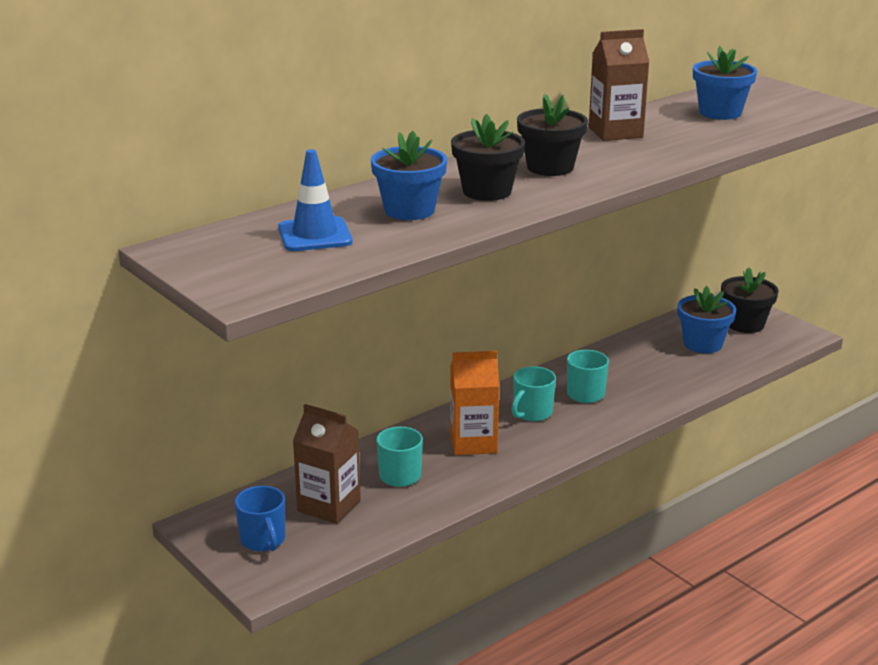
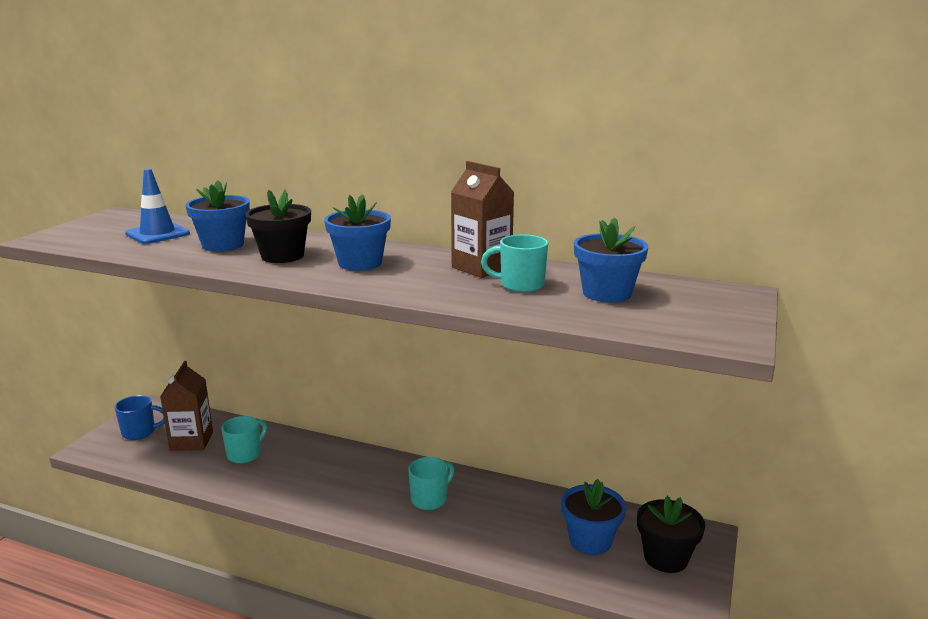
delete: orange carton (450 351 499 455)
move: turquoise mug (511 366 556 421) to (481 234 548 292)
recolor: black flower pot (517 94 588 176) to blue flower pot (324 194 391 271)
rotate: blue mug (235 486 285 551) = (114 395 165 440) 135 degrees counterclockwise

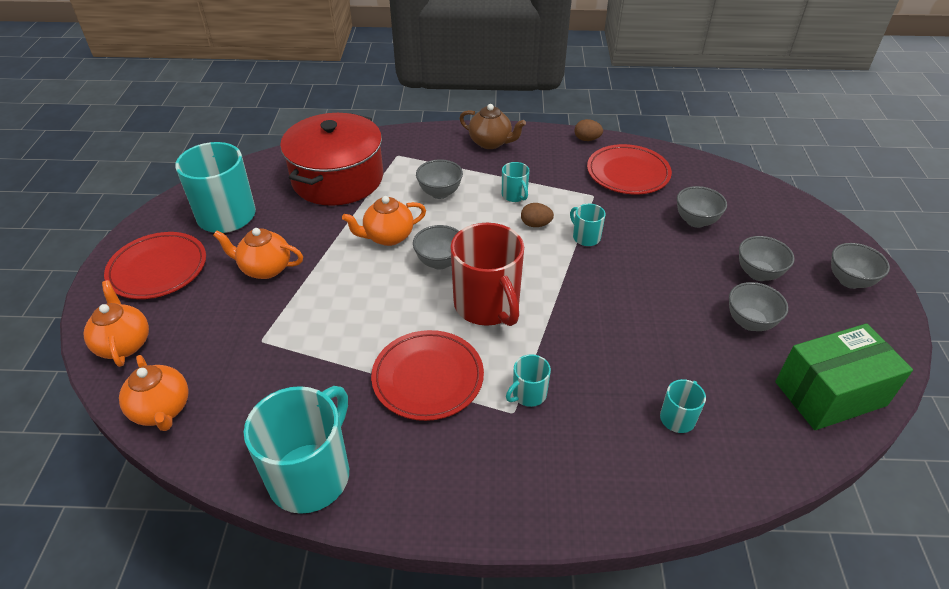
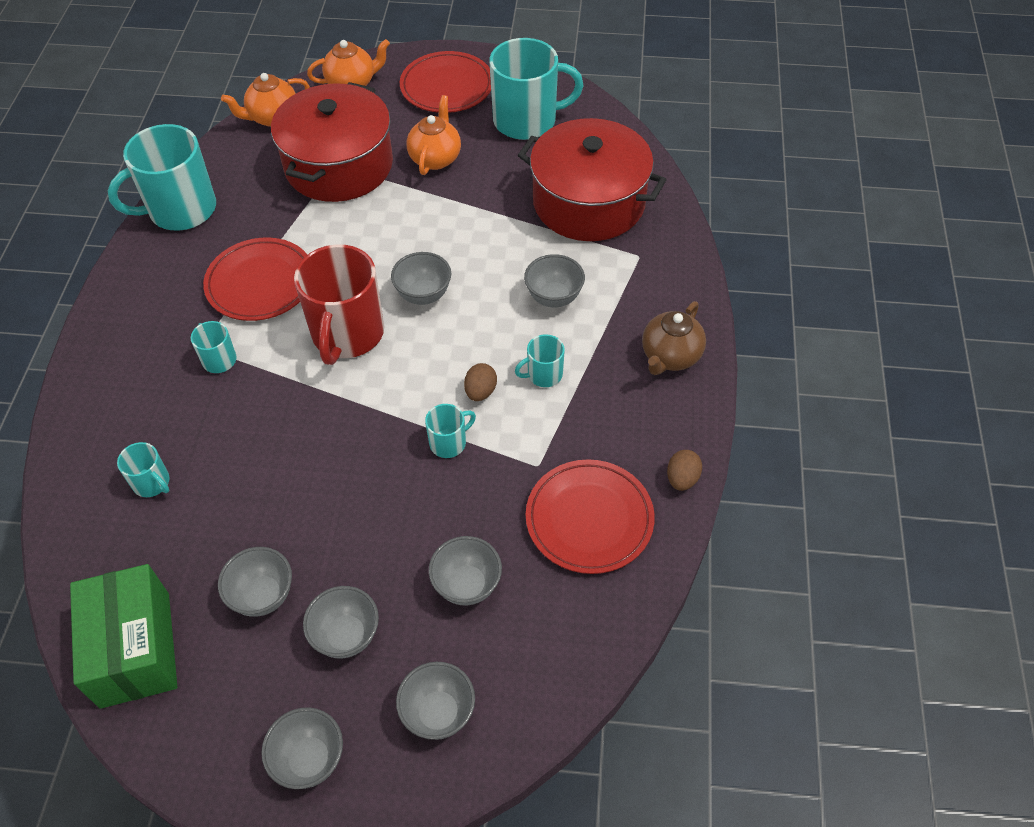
delete: orange teapot (342 196 426 246)
insert: red pot (271 82 393 202); grey bowl (396 662 475 740)
rotate: turquoise mug (244 386 349 514) = (108 124 216 230) 120 degrees clockwise; red mug (451 223 524 326) = (294 244 384 365) 60 degrees counterclockwise

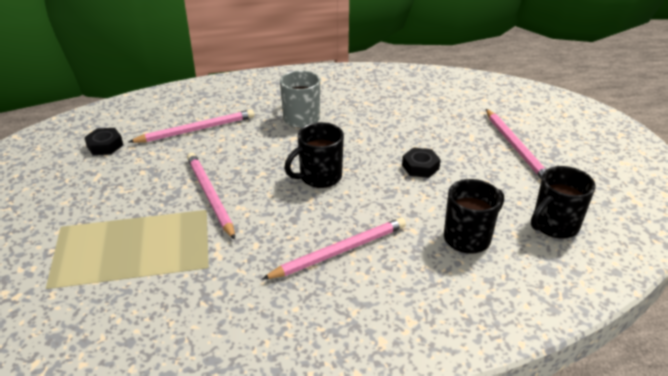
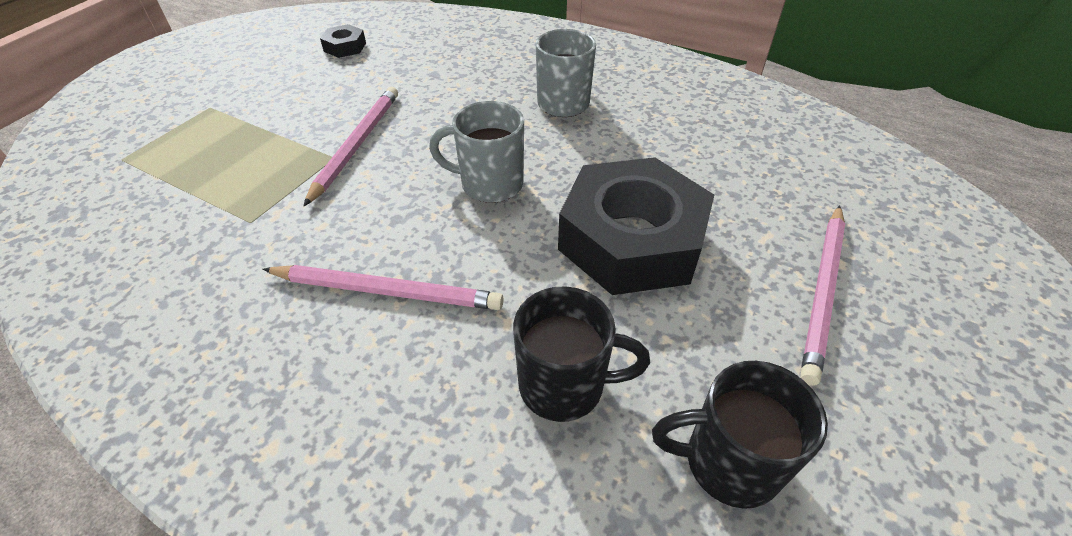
delete: pink pencil (129 109 254 143)
recolor: black mug (284 122 344 188) to grey mug (429 101 524 203)
resize: black nut (402 147 441 178) = (558 157 714 295) x2.43

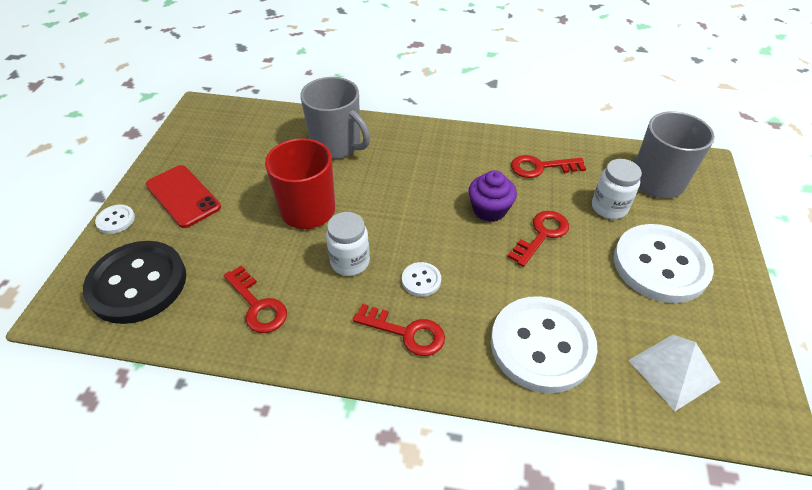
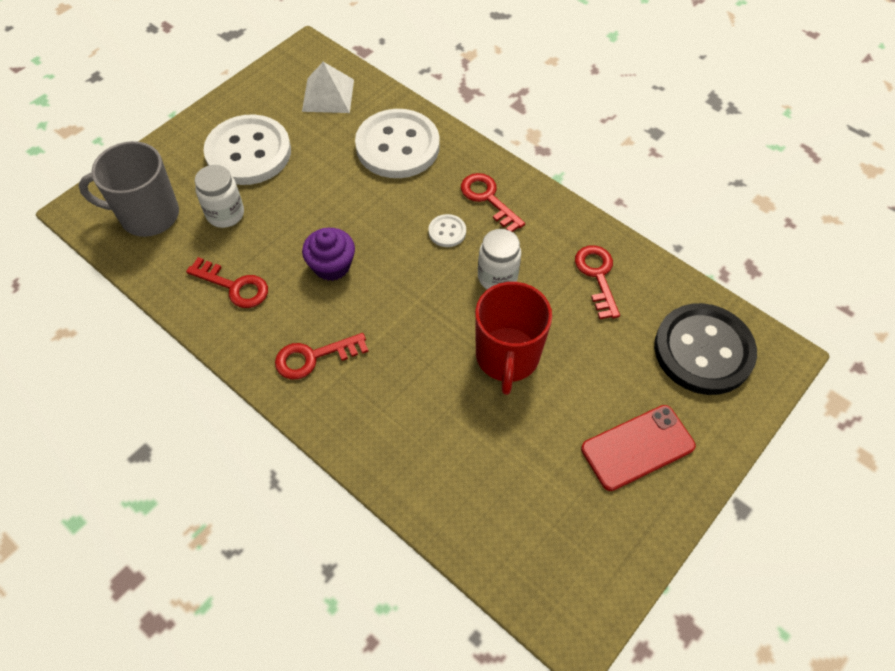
delete: white button (95 204 135 234); grey mug (300 77 370 159)
move: red key (508 211 569 267) to (275 333 368 380)
rotate: red phone (146 165 221 228) = (581 405 696 491) 75 degrees clockwise

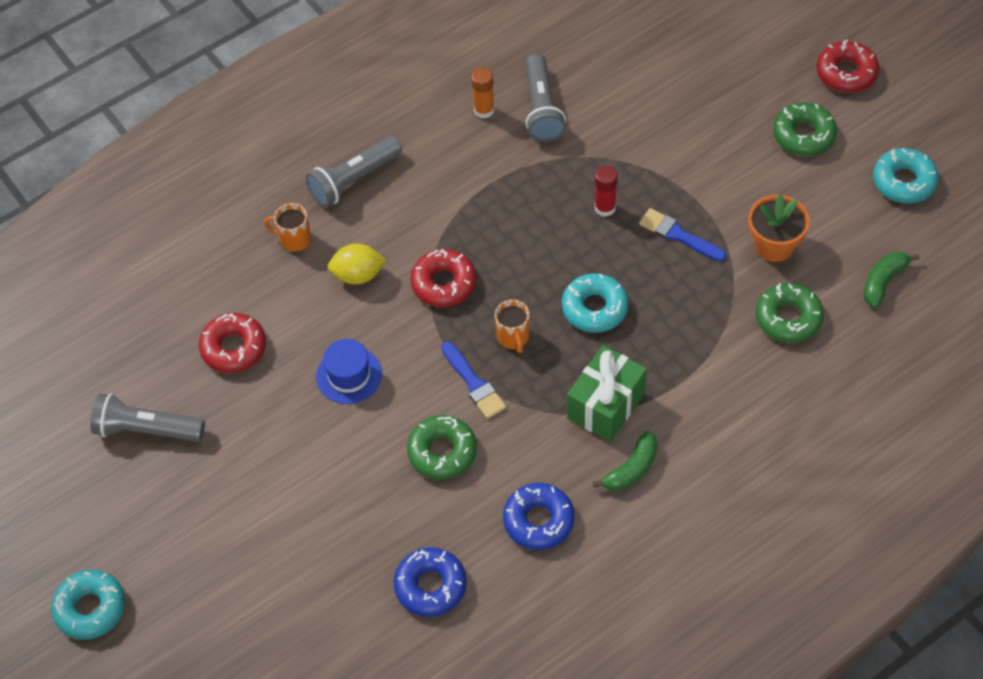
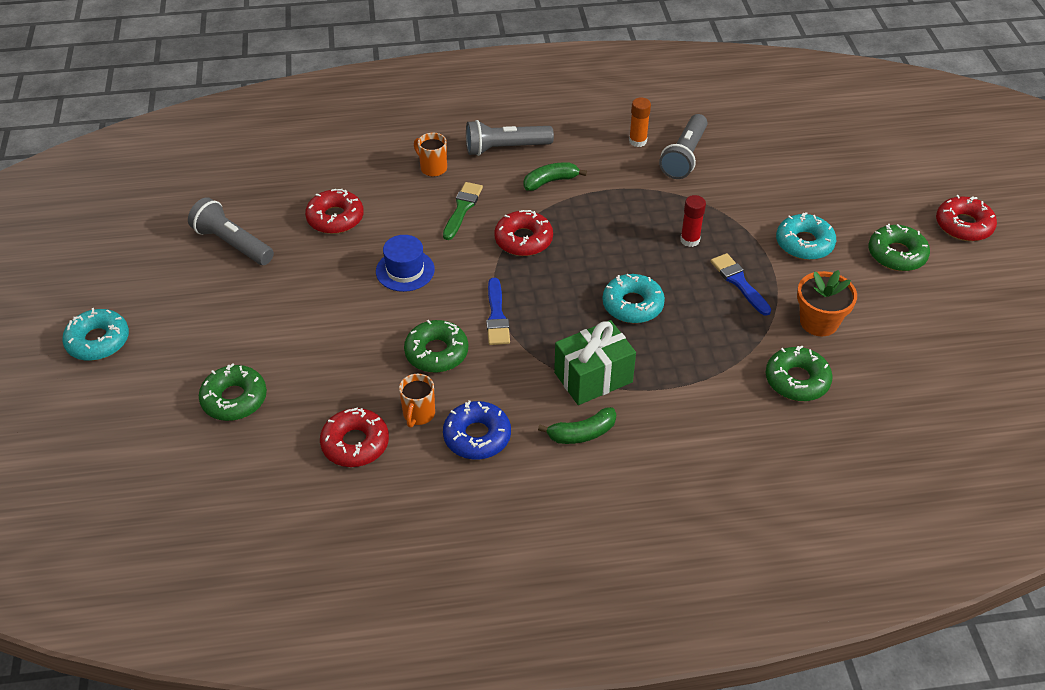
insert: green donut (199 363 267 421)
move: orange mug (495 300 530 353) to (399 374 435 428); green banana (864 252 920 308) to (524 162 587 191); turquoise donut (873 148 939 203) to (776 212 836 260)
replace: yellow lemon (327 244 387 284) to green brush (443 182 483 240)
recolor: blue donut (394 547 467 617) to red donut (320 407 389 467)

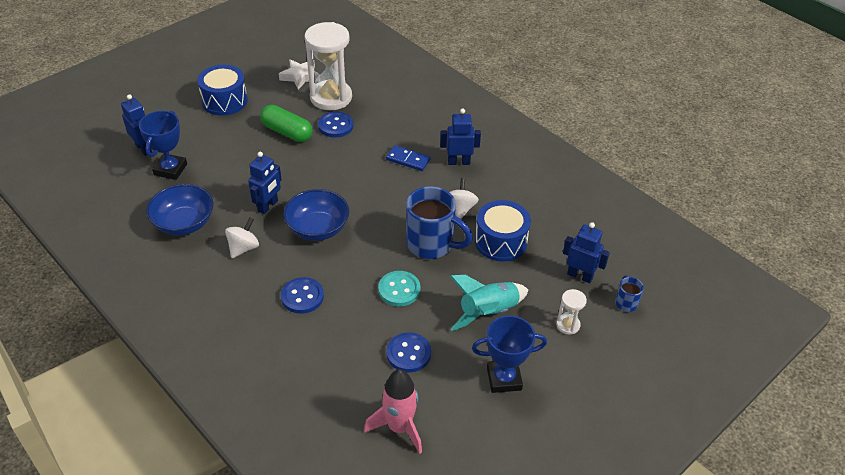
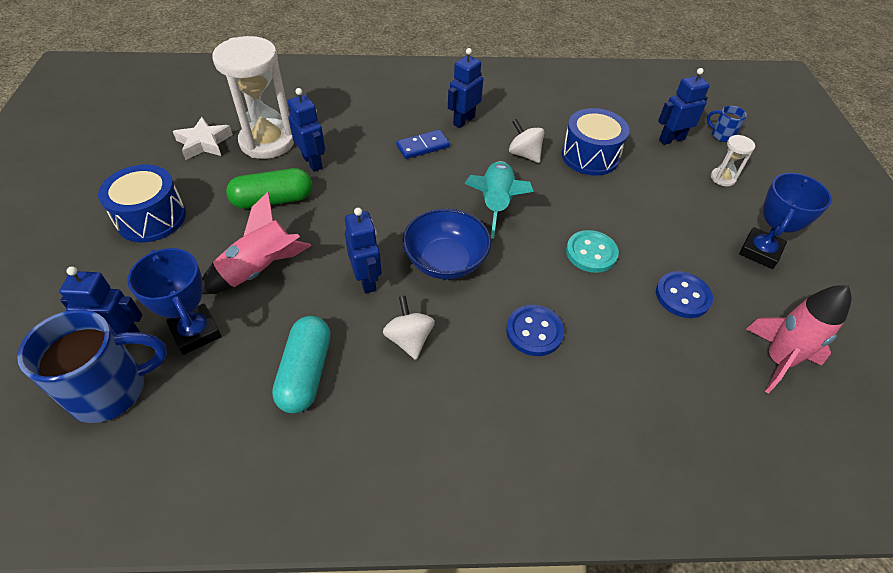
insert: pink rocket (202 192 311 294)
move: blue mug (406 186 473 259) to (17 309 167 423); turquoise rocket (450 275 528 331) to (464 161 534 239)
replace: blue bowl (146 184 213 236) to turquoise capsule (272 316 331 413); blue button (318 112 353 138) to blue robot (288 88 325 172)

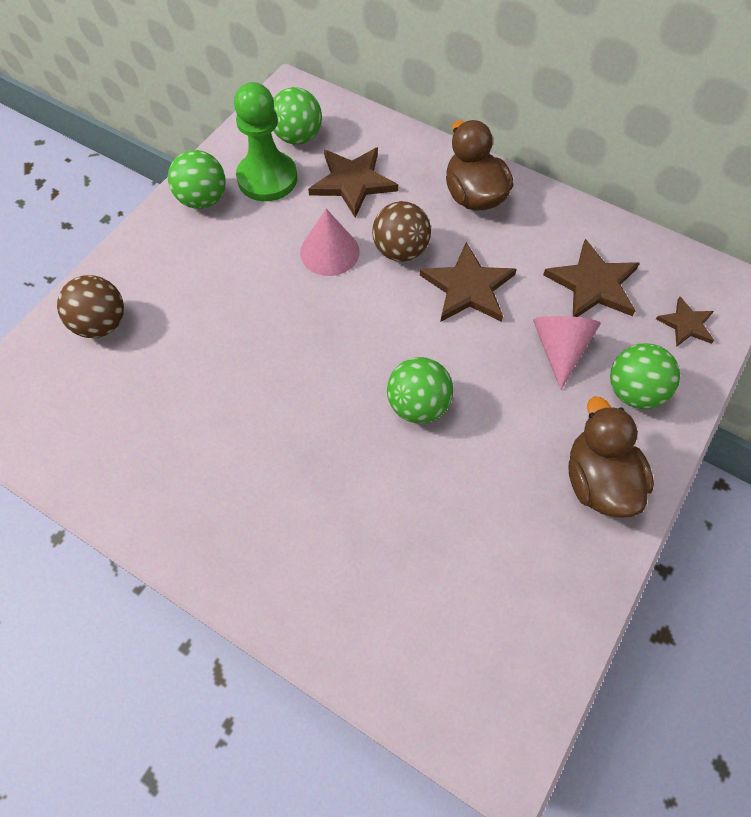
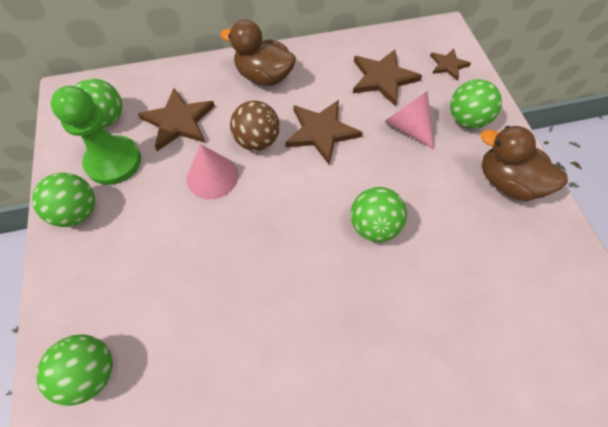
recolor: brown ball (57 275 124 338) to green ball (36 335 113 406)

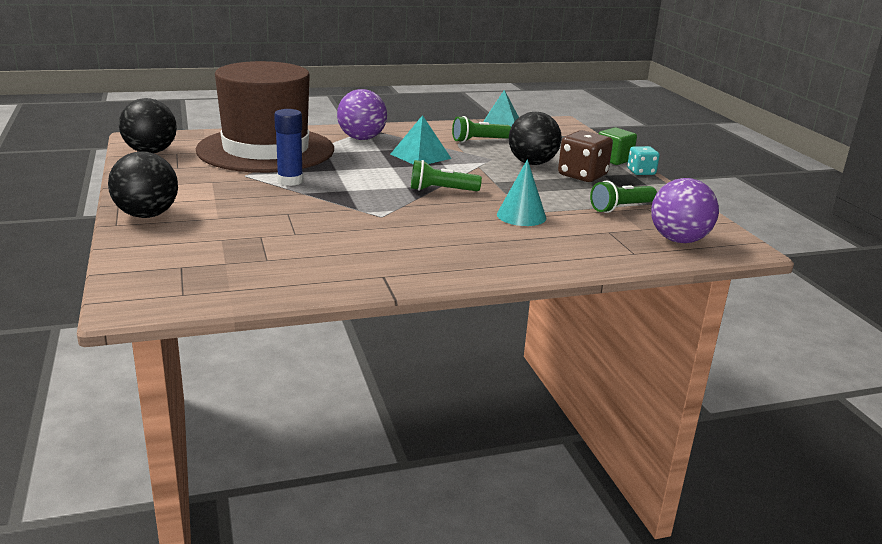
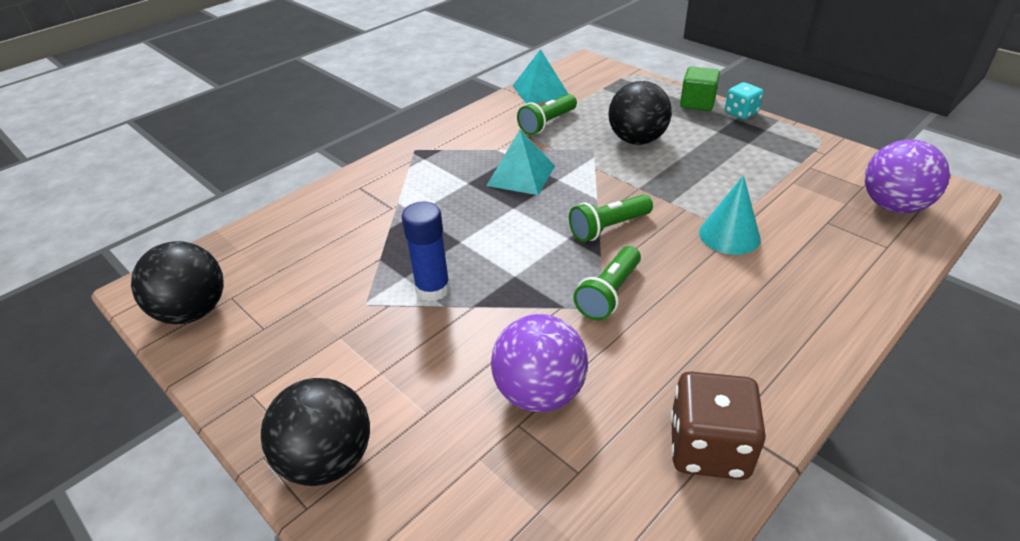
delete: brown hat (196 61 334 173)
move: purple ball (337 89 387 140) to (491 314 588 412); green flashlight (590 181 657 213) to (573 246 641 321); brown dice (558 130 613 182) to (671 372 766 480)

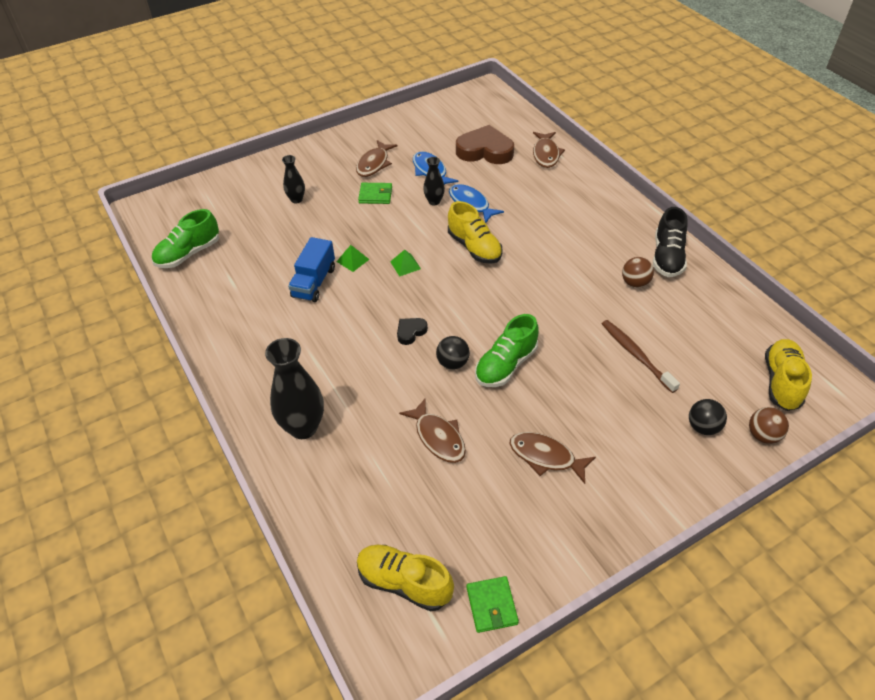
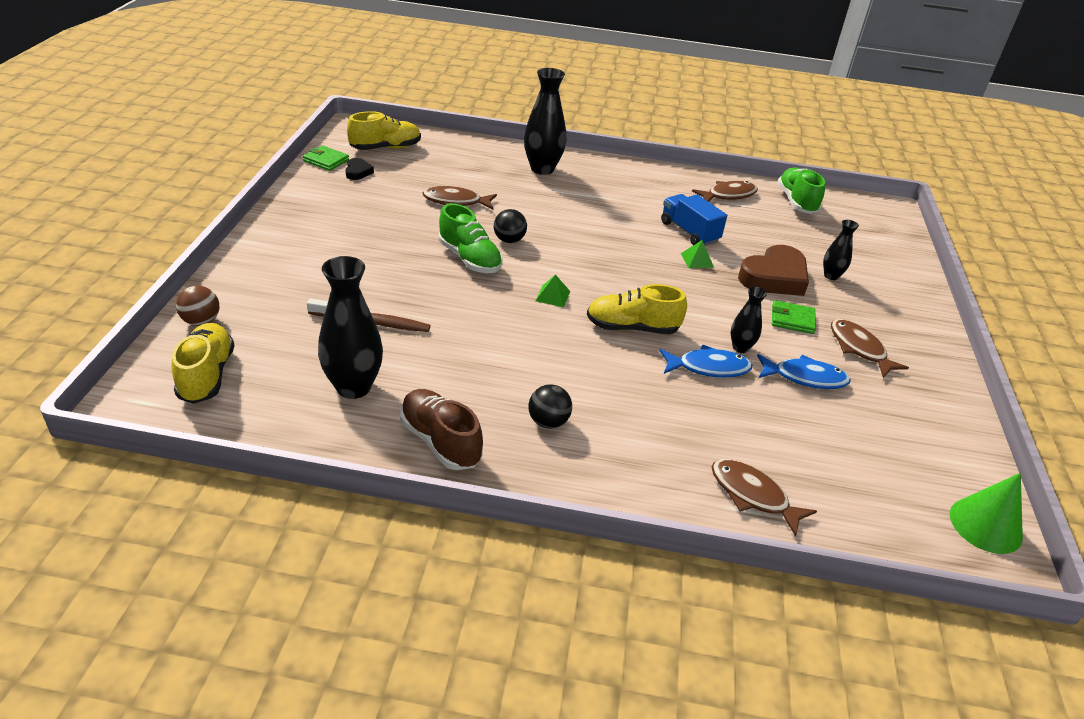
delete: brown ball (622 257 654 288)
insert: black vase (318 256 383 399); green cone (950 473 1023 554)
move: black heart (397 318 428 345) to (345 158 374 180); black ball (689 399 727 435) to (528 384 572 429); green pyramid (390 249 421 277) to (536 275 570 307); brown fish (509 432 596 484) to (692 181 758 202); brown heart (456 125 514 164) to (738 245 809 296)
recolor: black shoe (653 207 688 277) to brown shoe (400 389 483 470)
rotate: yellow shoe (765 339 812 411) = (172 323 235 404) 150 degrees counterclockwise; green shoe (475 314 539 387) = (439 203 503 273) 150 degrees clockwise; green wallet (358 183 392 204) = (772 300 816 334) 60 degrees clockwise

